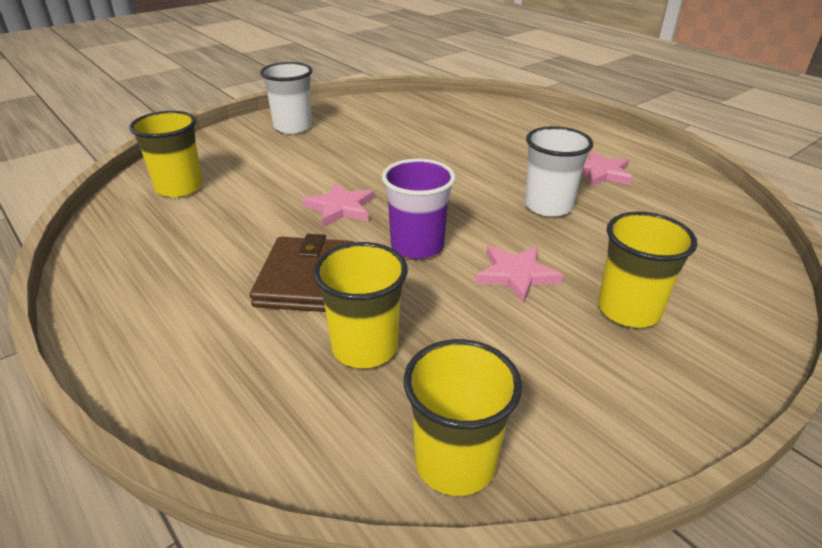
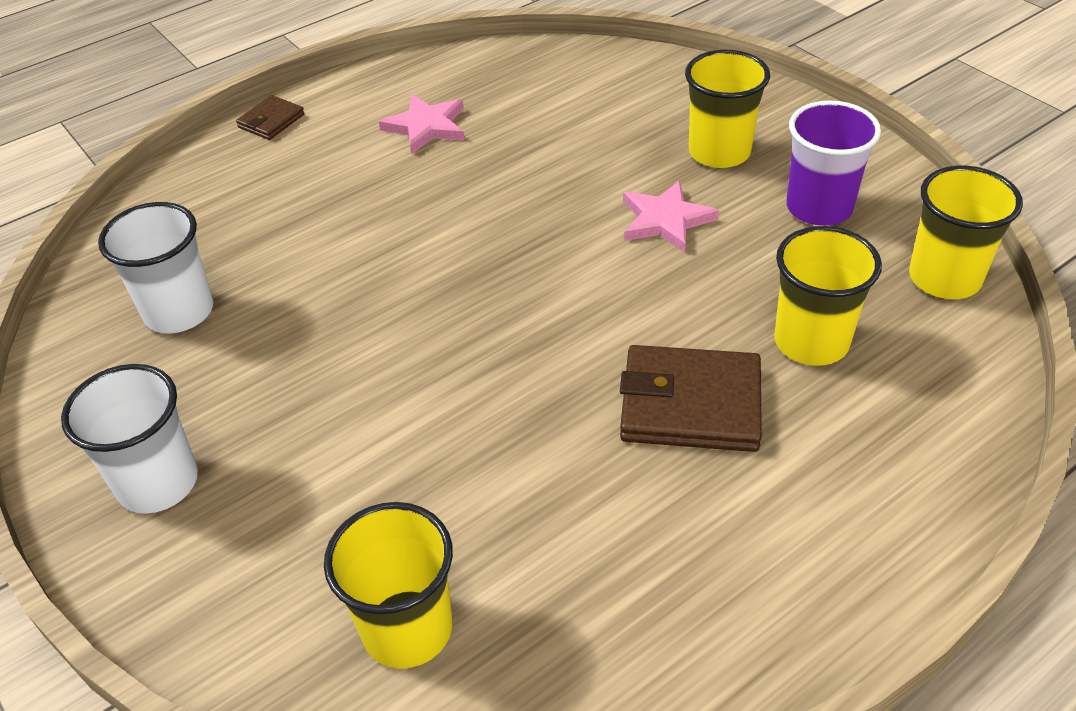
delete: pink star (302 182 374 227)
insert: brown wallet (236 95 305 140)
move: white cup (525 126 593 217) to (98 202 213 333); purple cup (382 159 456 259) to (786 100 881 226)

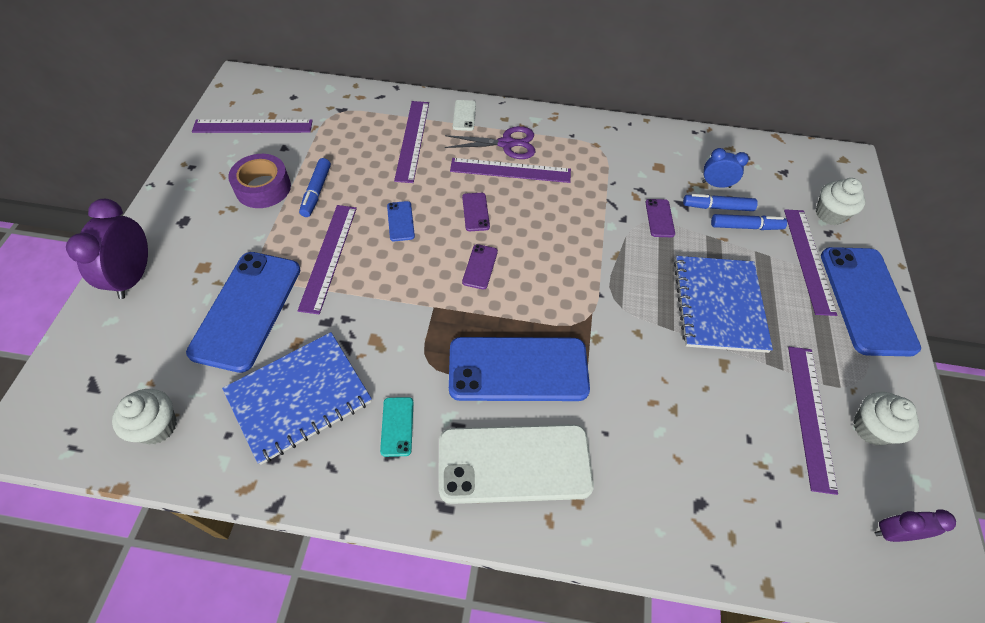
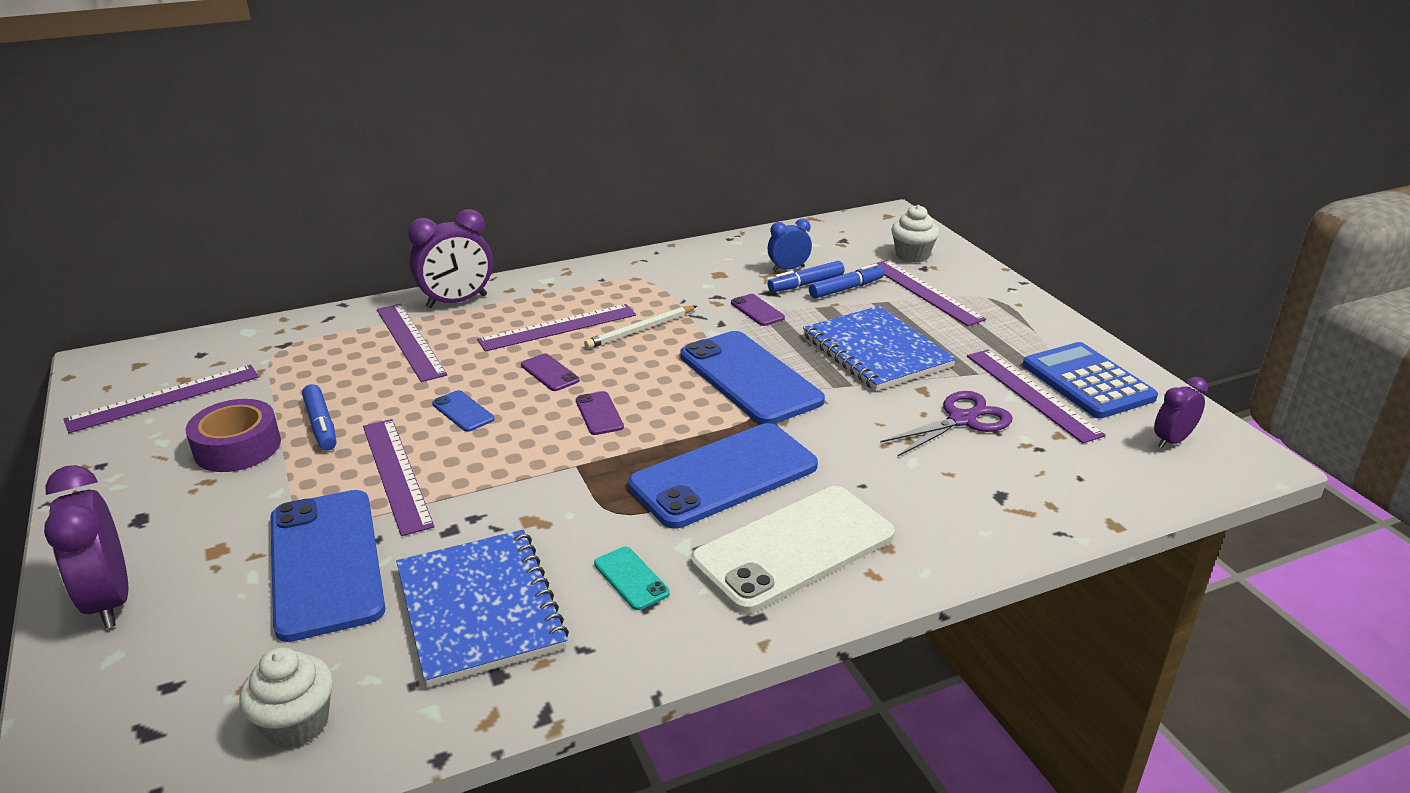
insert: white pencil (584 306 697 349)
move: blue phone (821 247 921 356) to (680 331 825 424); purple scissors (445 126 535 159) to (880 391 1012 457)
replace: white phone (453 100 476 131) to purple clock (408 209 493 308); white cupcake (853 392 919 445) to blue calculator (1023 342 1158 419)
rotate: blue notebook (222 332 372 465) = (396 530 569 687) 45 degrees counterclockwise

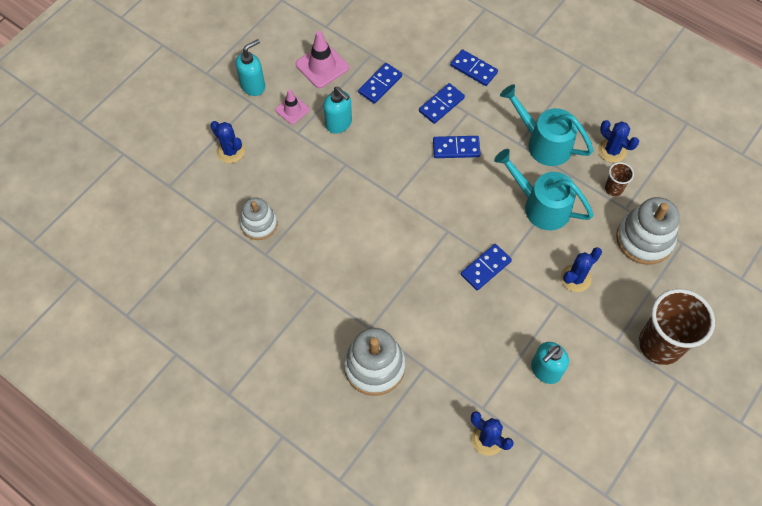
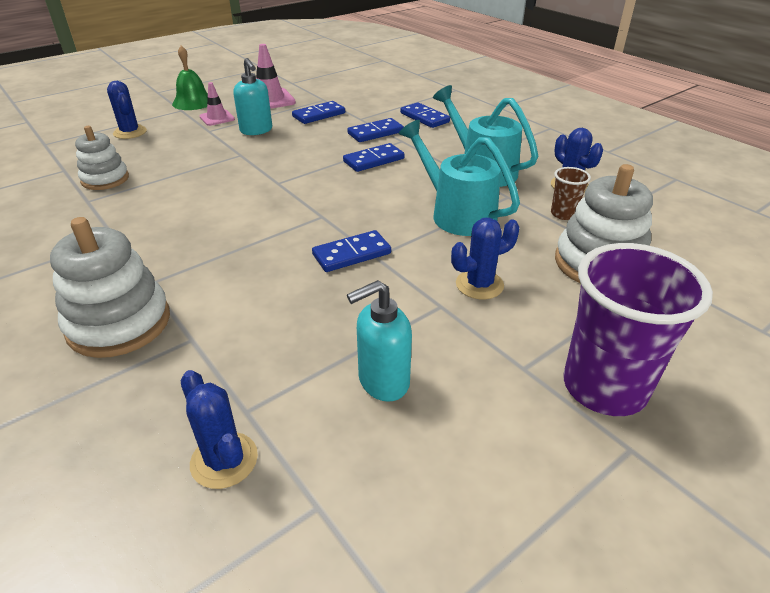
replace: turquoise soap dispenser (236 39 265 96) to green bell (172 46 208 110)
recolor: brown cup (639 289 715 365) to purple cup (564 243 713 416)
rotate: blue domino (433 136 481 158) = (343 143 405 172) 45 degrees counterclockwise

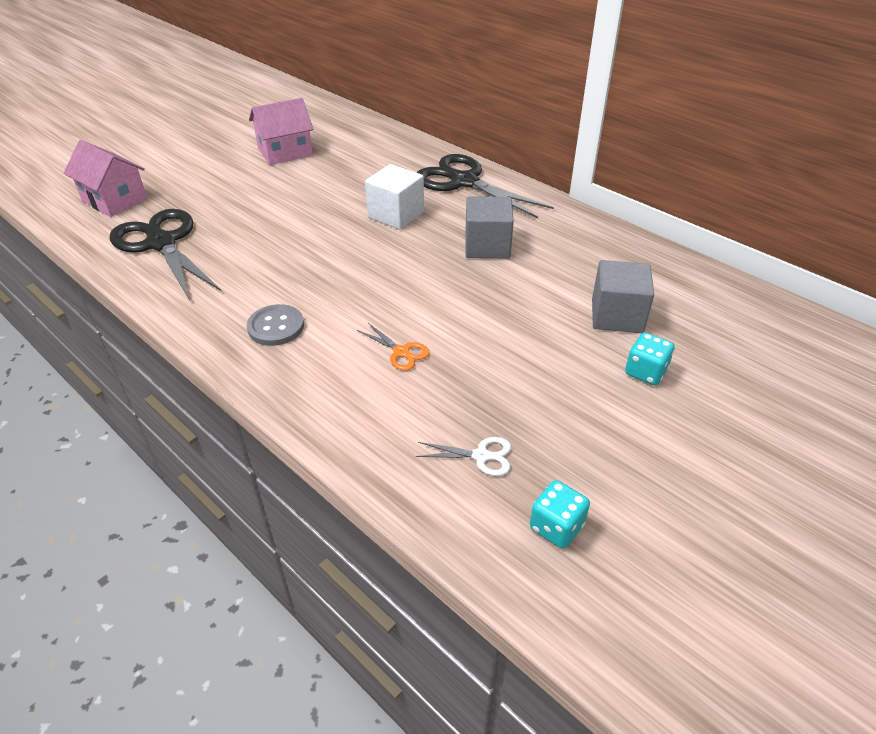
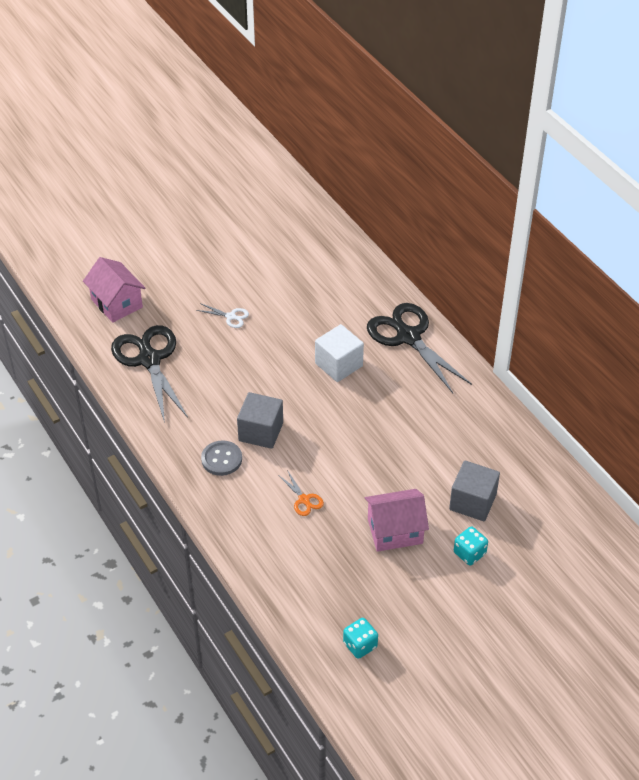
move: white scissors (416 437 511 476) to (196 303 249 328); grey cube (465 196 514 259) to (237 392 283 449); pink house (249 98 313 165) to (365 489 429 552)

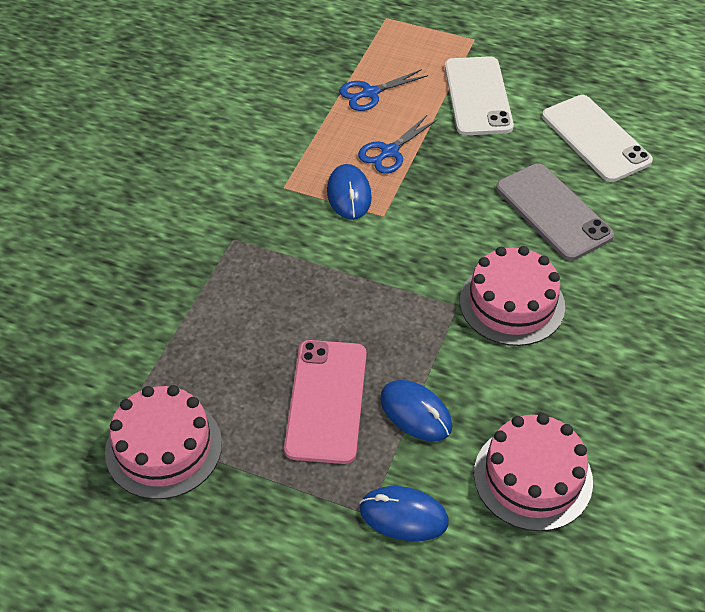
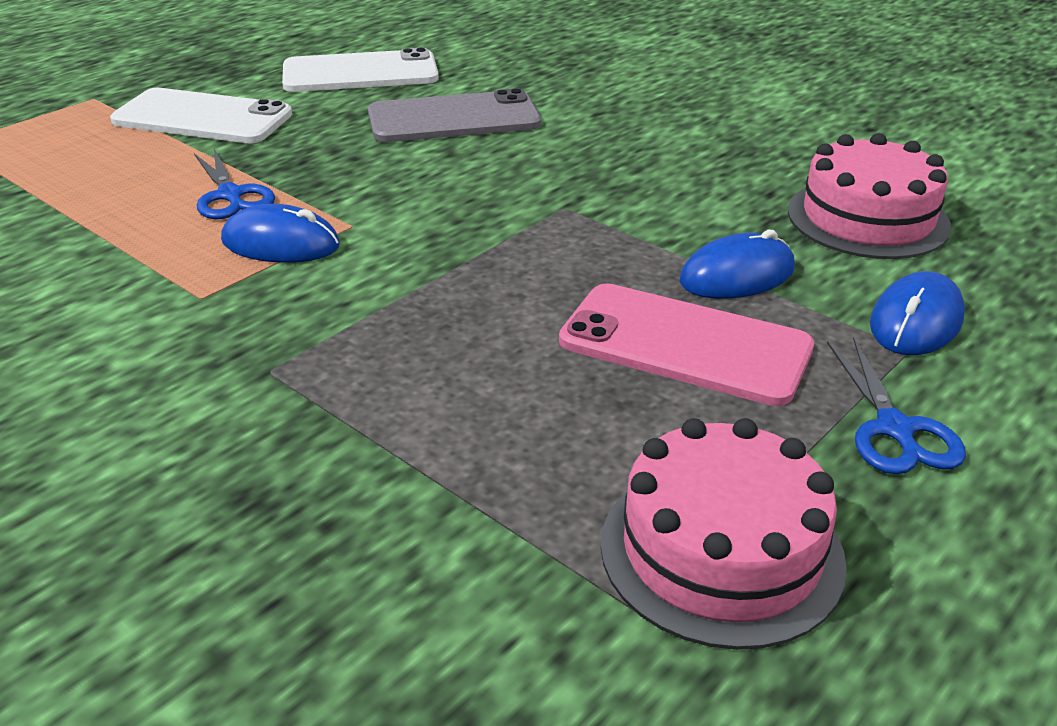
delete: pink cake (460 246 565 346)
move: blue scissors (339 69 428 111) to (827 337 966 474)

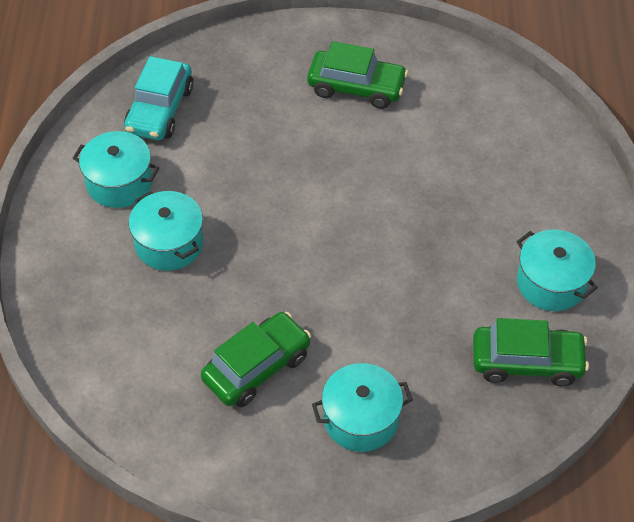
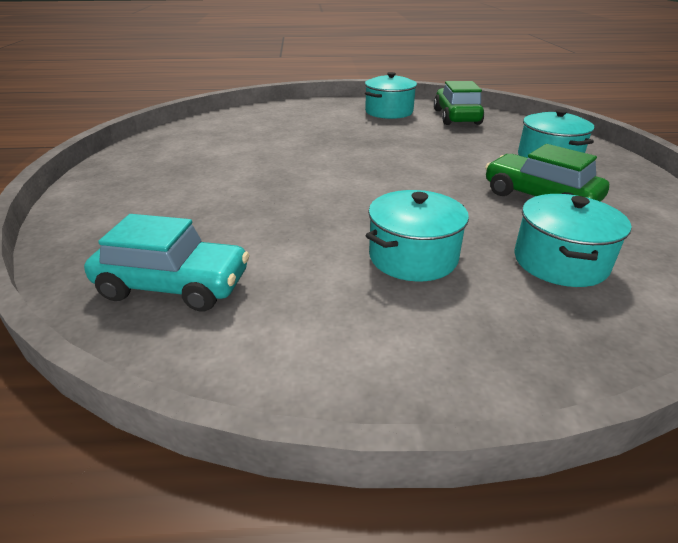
delete: green car (307 41 408 109)
move: turquoise pot (73 131 159 208) to (514 194 632 287)

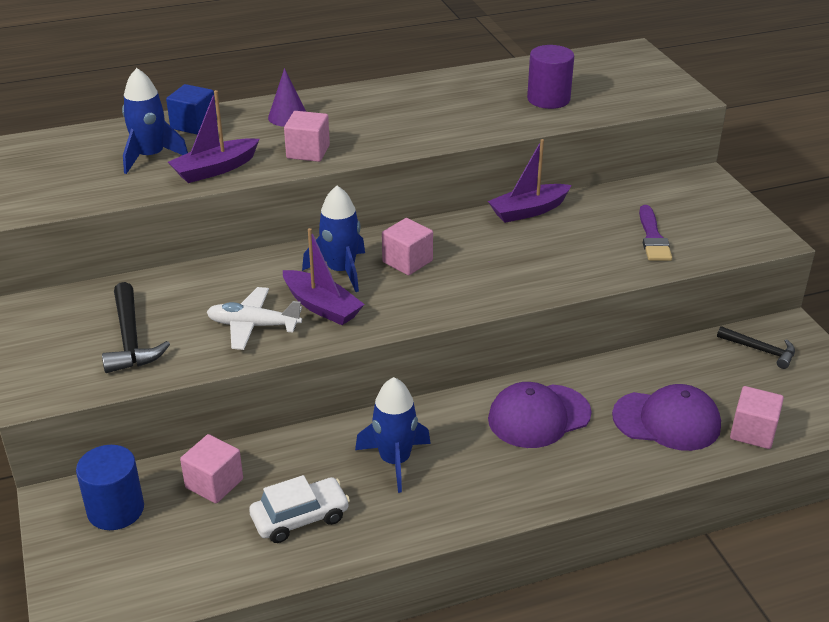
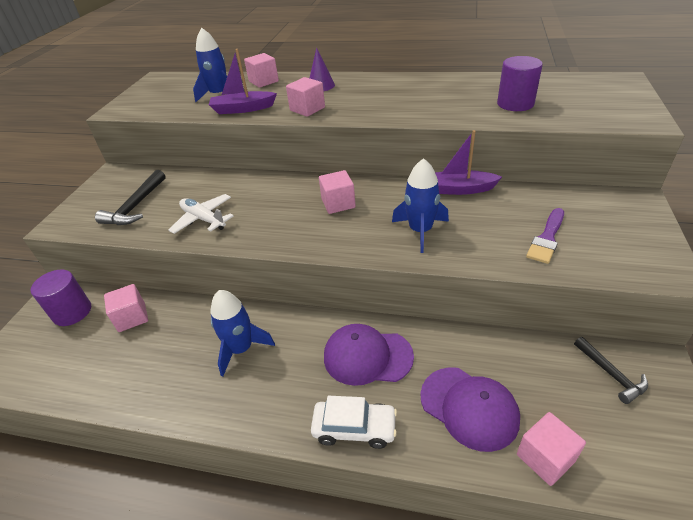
delete: purple boat (283 228 365 325)
move: white car (249 475 350 543) to (311 396 397 449); blue rocket (302 186 365 292) to (392 158 449 253)
recolor: blue cylinder (76 445 144 530) to purple cylinder (31 269 91 326); blue cube (166 84 217 135) to pink cube (244 53 279 88)

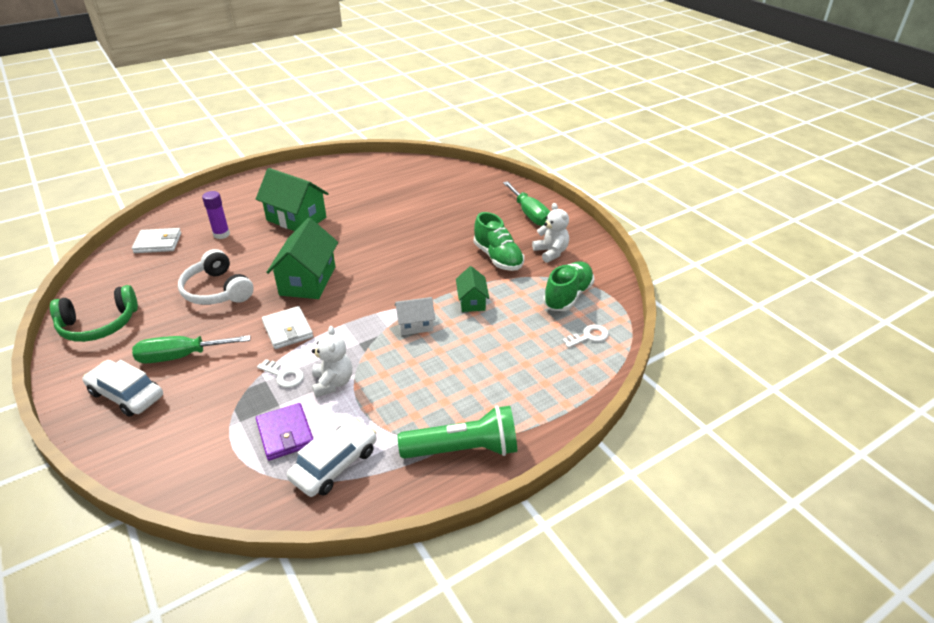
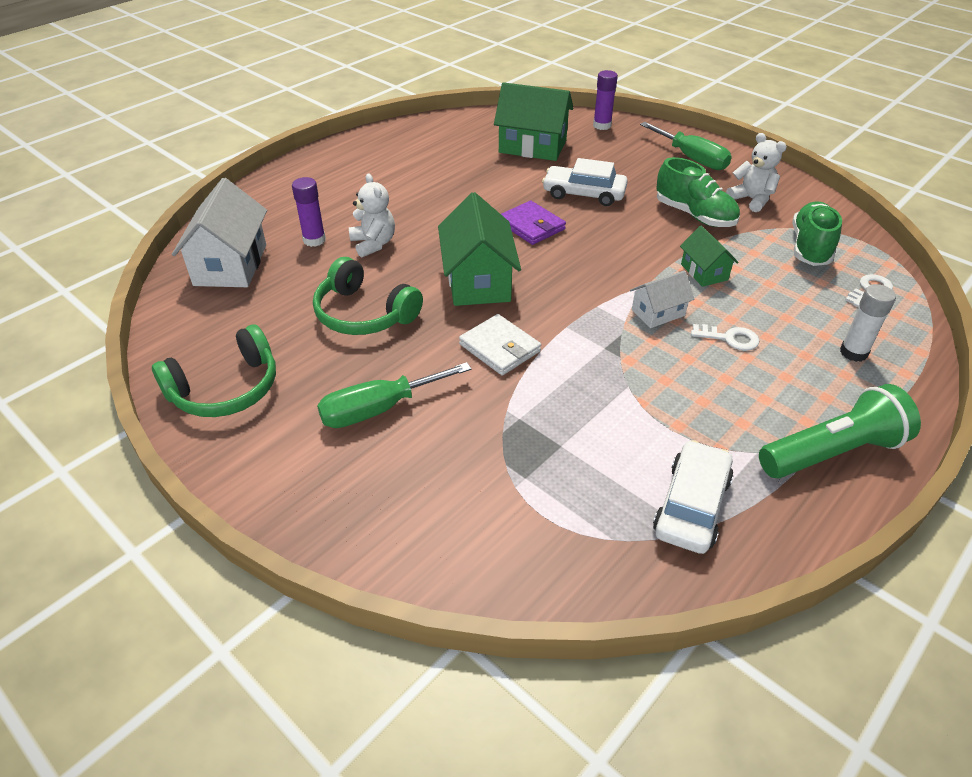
insert: purple glue stick (593 70 618 130); white glue stick (840 284 896 362)
move: white teddy bear (312 326 352 397) to (349 173 395 258); green house (256 168 329 231) to (494 82 573 161); purple wallet (256 403 313 461) to (501 200 566 245); white car (82 360 163 417) to (542 158 628 206); white key (257 359 304 388) to (691 324 759 351)
replace: white wallet (132 228 181 253) to white house (172 178 267 287)
recolor: white headphones (178 249 254 305) to green headphones (313 257 423 335)

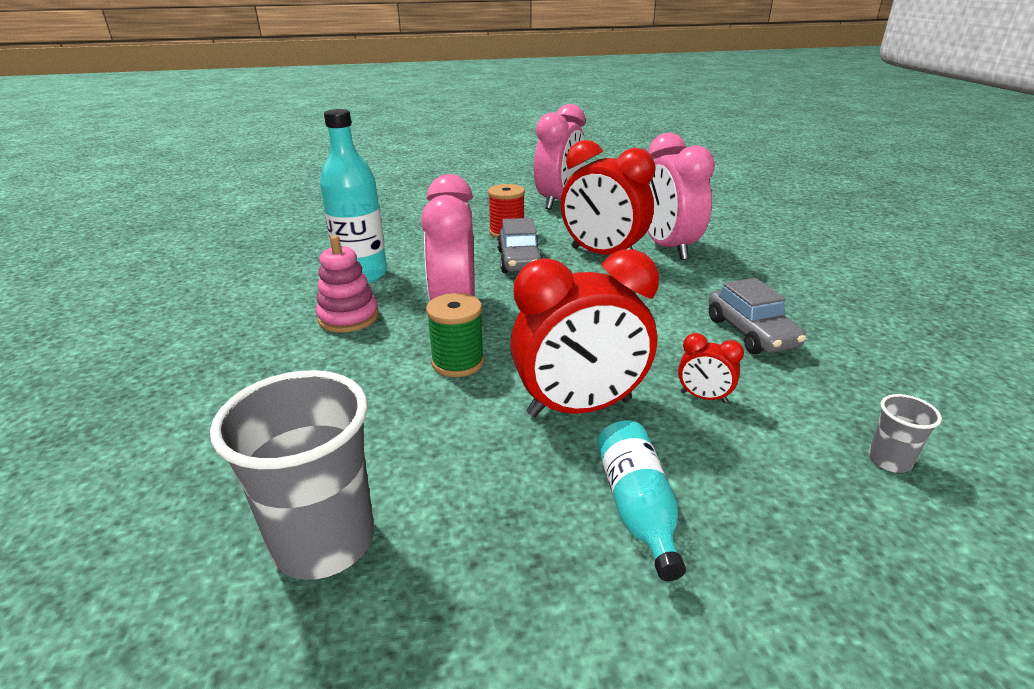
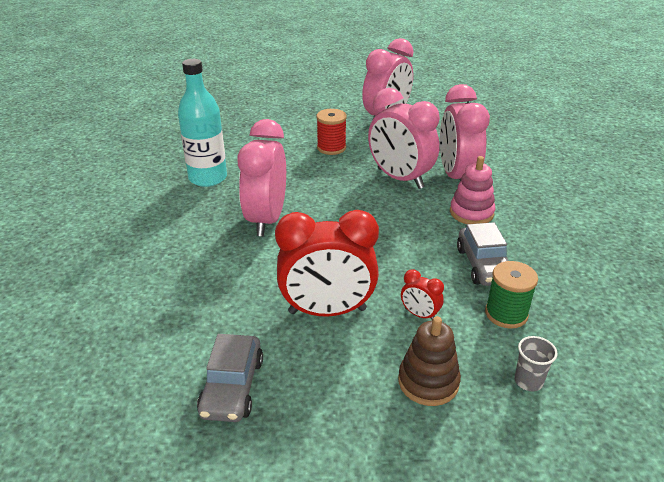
delete: grey cup (210 370 374 580); turquoise bottle (597 420 686 581)
insert: brown stacking toy (398 316 461 406)
move: grey car (497 218 544 273) to (197 334 263 422); pink stacking toy (316 235 379 333) to (450 156 495 224); green spool (426 293 484 377) to (485 261 538 329)
recolor: red clock (561 140 655 255) to pink clock (368 88 440 189)

